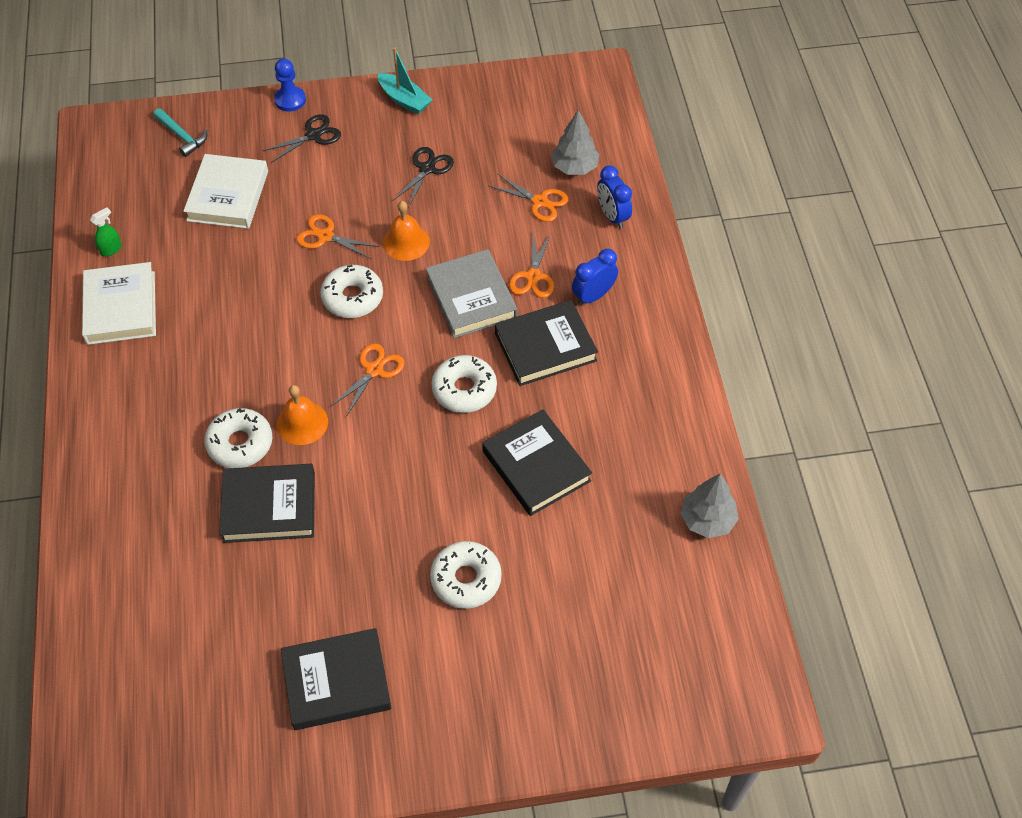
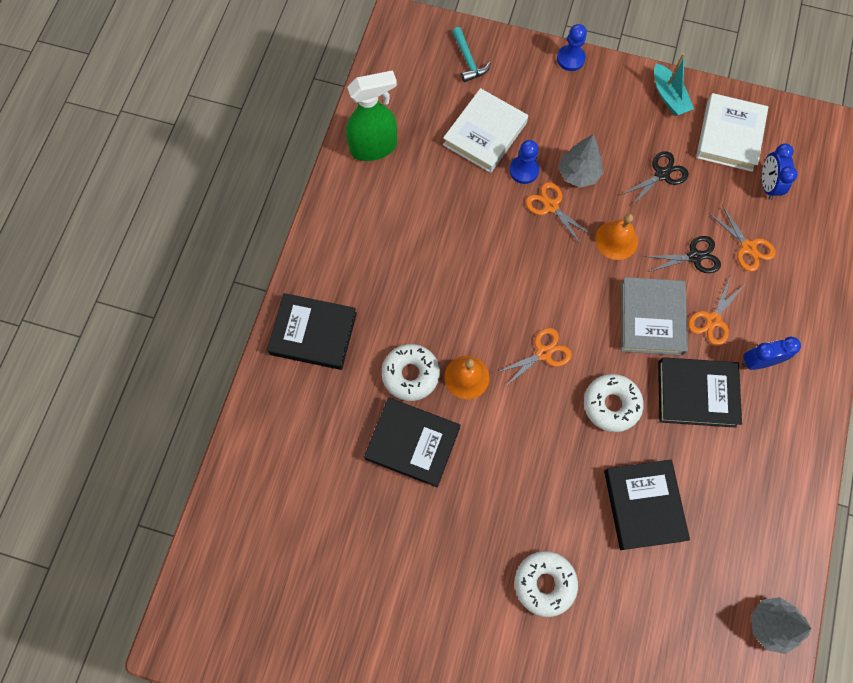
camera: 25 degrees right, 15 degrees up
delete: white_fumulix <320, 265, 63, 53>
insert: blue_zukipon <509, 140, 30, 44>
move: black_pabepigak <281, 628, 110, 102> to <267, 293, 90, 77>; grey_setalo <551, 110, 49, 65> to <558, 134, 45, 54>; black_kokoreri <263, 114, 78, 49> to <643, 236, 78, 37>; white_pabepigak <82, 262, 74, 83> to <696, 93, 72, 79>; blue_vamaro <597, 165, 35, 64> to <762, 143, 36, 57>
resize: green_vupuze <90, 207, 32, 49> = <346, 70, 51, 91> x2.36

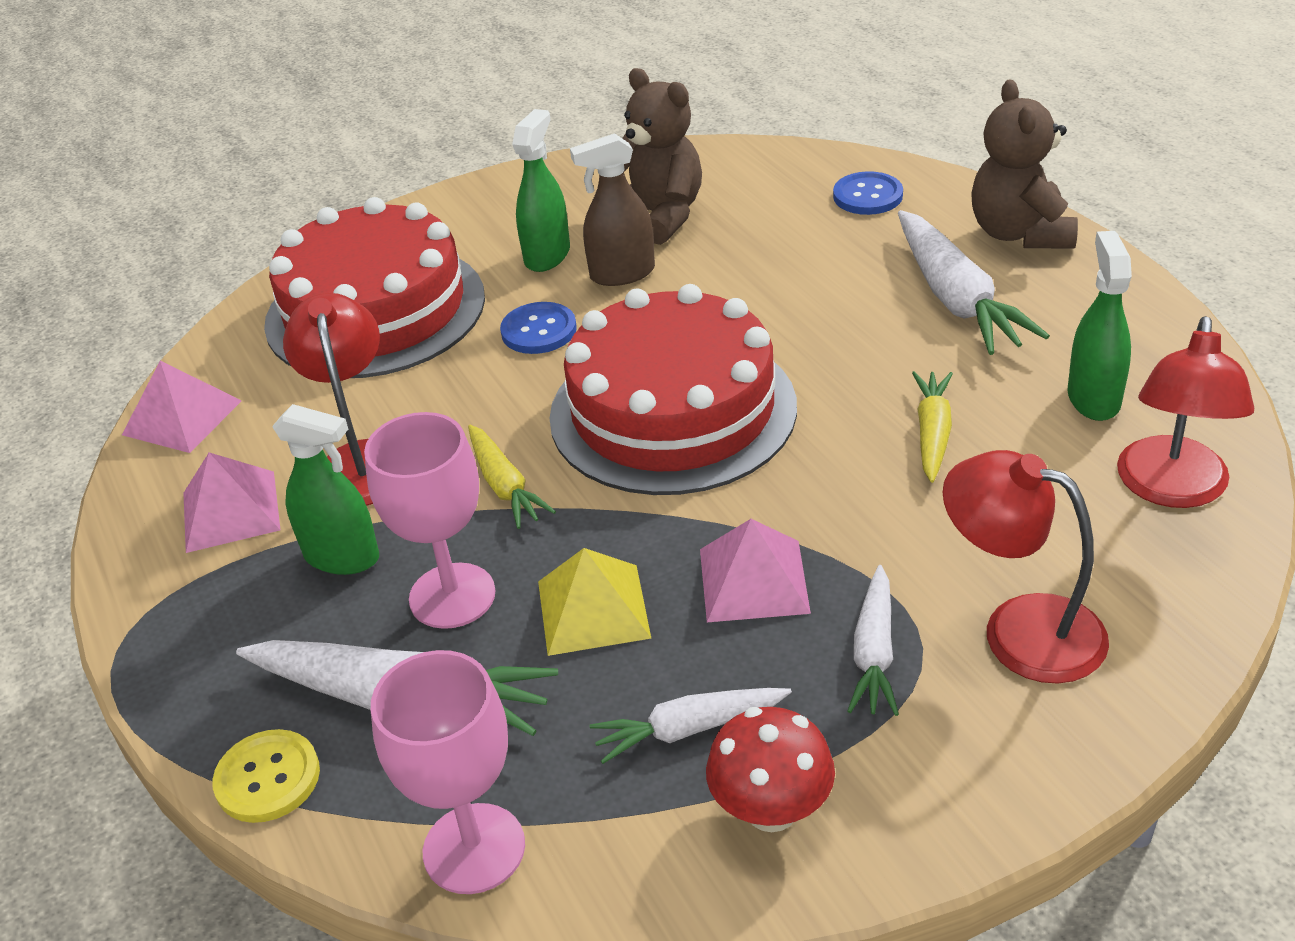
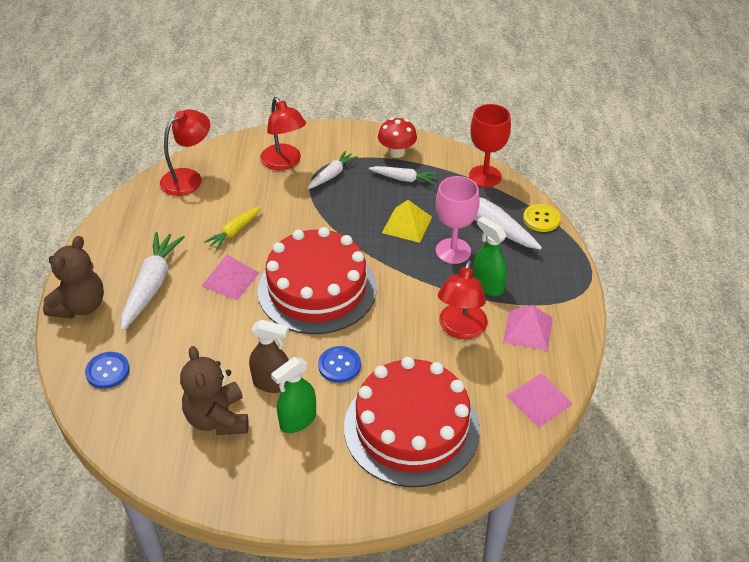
camera: 155 degrees left, 5 degrees up
delete: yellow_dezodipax <468, 425, 88, 104>; green_vupuze <1068, 231, 64, 190>
move: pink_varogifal <700, 519, 111, 103> to <201, 254, 58, 46>
recolor: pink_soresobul <371, 650, 154, 244> to red_soresobul <469, 104, 42, 83>

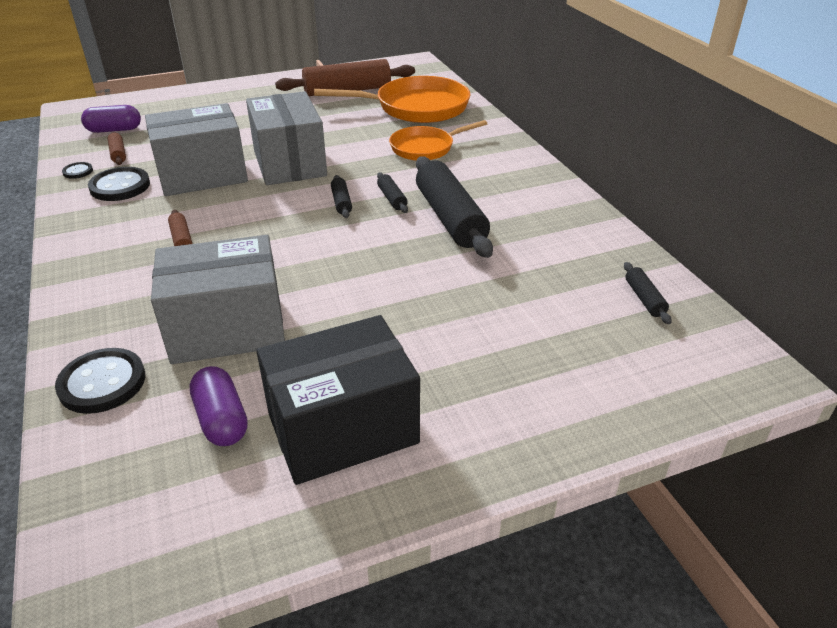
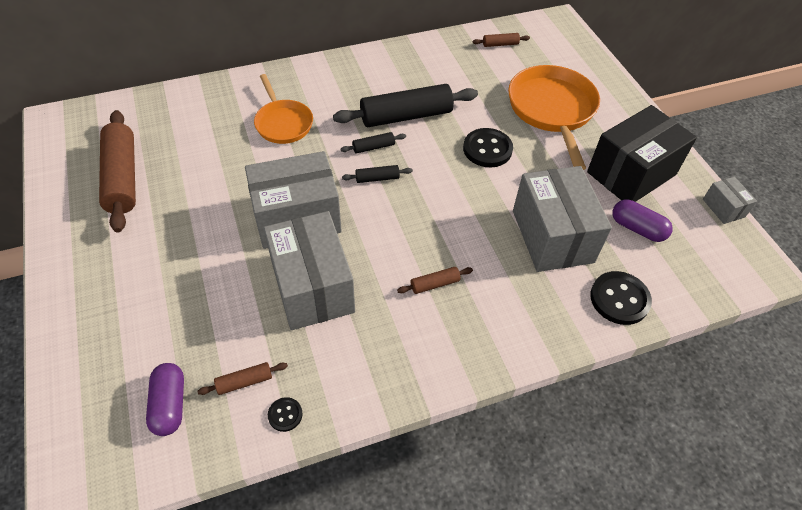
camera: 90 degrees left, 15 degrees up
insert: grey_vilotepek <703, 177, 54, 47>
move: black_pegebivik <88, 167, 62, 34> to <463, 128, 50, 39>; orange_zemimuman <314, 76, 156, 47> to <508, 65, 92, 105>
recolor: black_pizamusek <624, 262, 48, 62> to brown_pizamusek <473, 33, 57, 14>
rotate: black_vilotepek <256, 315, 164, 170> = <587, 105, 110, 97> 75 degrees clockwise; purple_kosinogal <190, 366, 58, 80> = <612, 200, 61, 42> 60 degrees clockwise

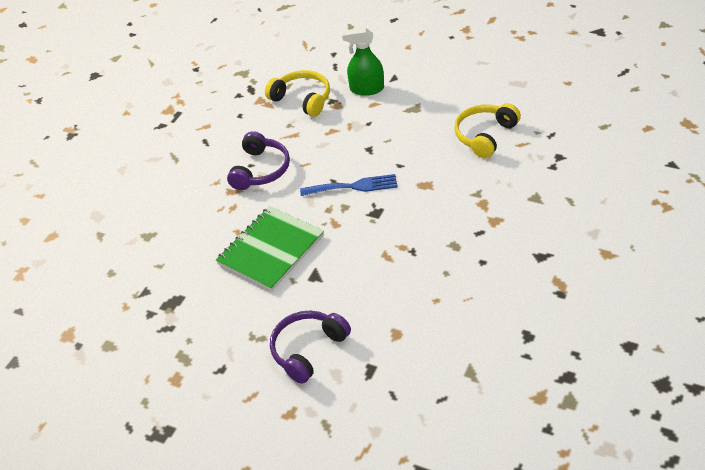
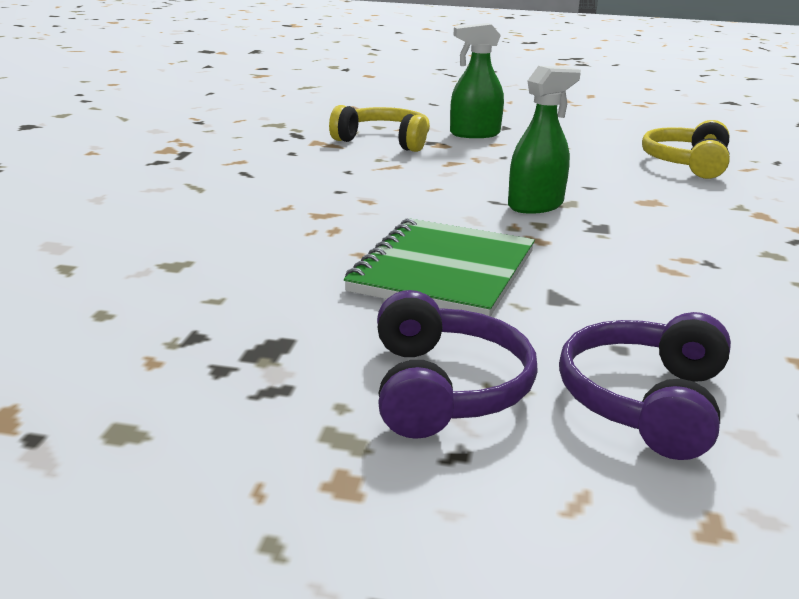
camera: 20 degrees left, 20 degrees down
move: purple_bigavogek <227, 131, 63, 59> to <377, 290, 161, 149>
replace: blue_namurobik <300, 174, 98, 22> to green_vupuze <508, 66, 73, 148>

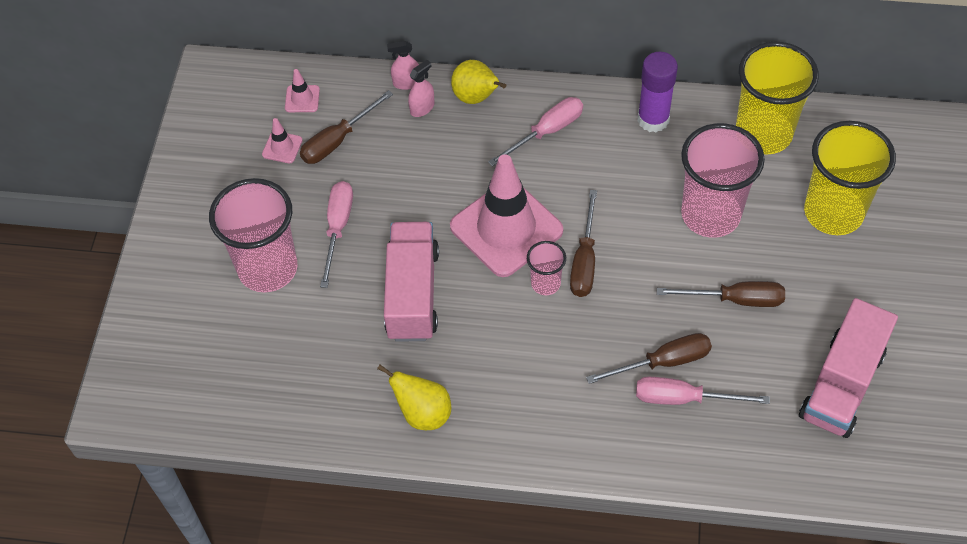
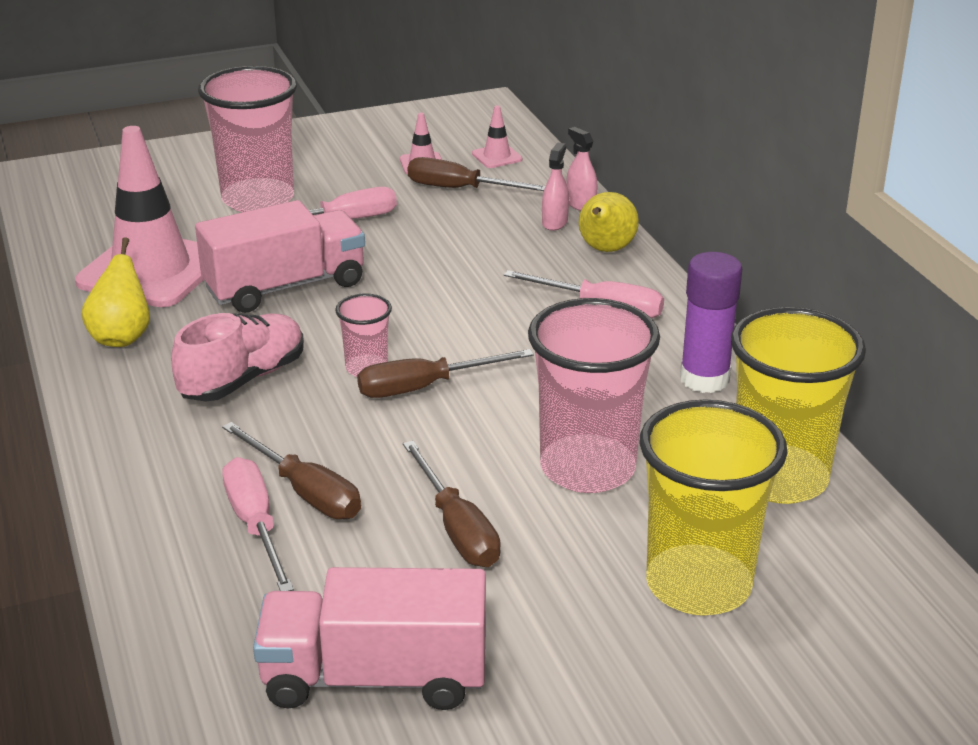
camera: 60 degrees right, 25 degrees down
insert: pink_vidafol <171, 313, 133, 89>
move: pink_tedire <450, 154, 113, 123> to <75, 126, 129, 181>
rotate: pink_vupuze <408, 60, 27, 57> = <542, 143, 27, 88> 90 degrees counterclockwise

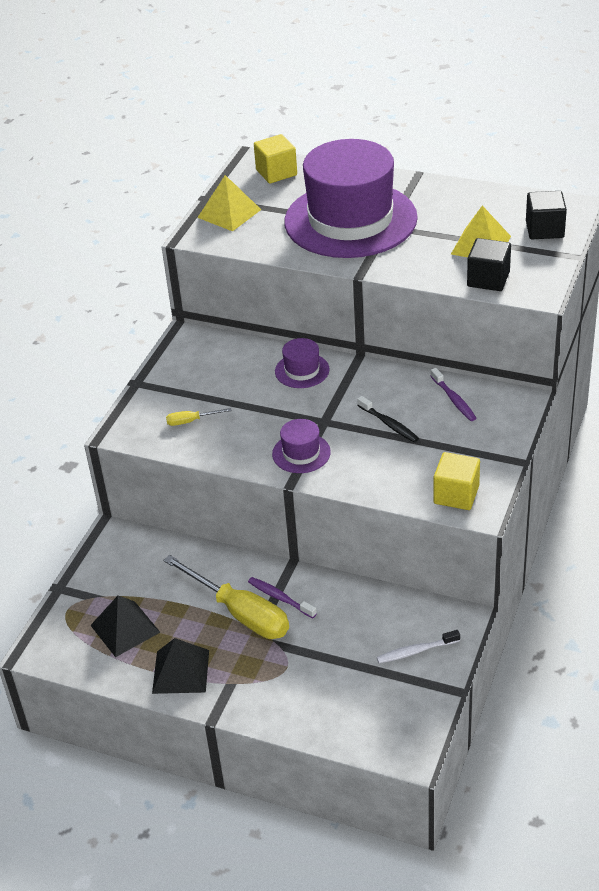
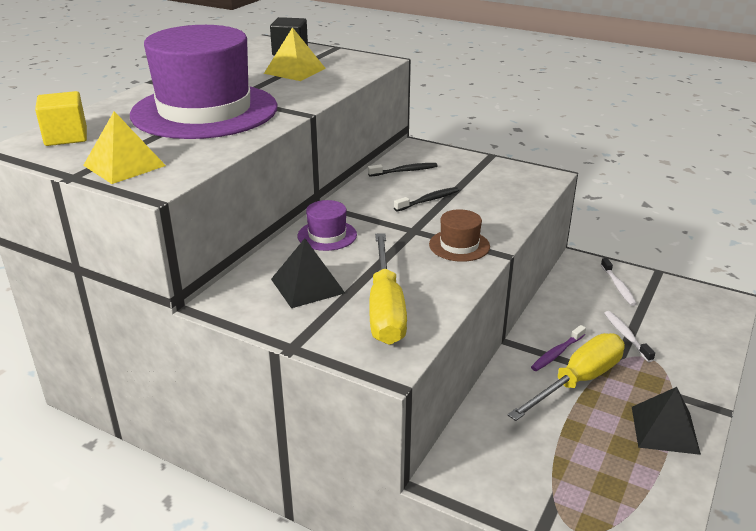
camera: 85 degrees left, 10 degrees down
delete: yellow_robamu <433, 452, 47, 58>; black_robamu <467, 238, 44, 53>
insert: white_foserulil <604, 311, 51, 51>
move: black_varogifal <90, 596, 70, 61> to <271, 238, 74, 70>
recolor: purple_foserulil <431, 368, 45, 53> to black_foserulil <368, 163, 70, 14>; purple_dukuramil <272, 419, 59, 54> to brown_dukuramil <429, 209, 61, 53>
resize: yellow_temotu <166, 408, 66, 18> = <369, 233, 38, 112> x2.32

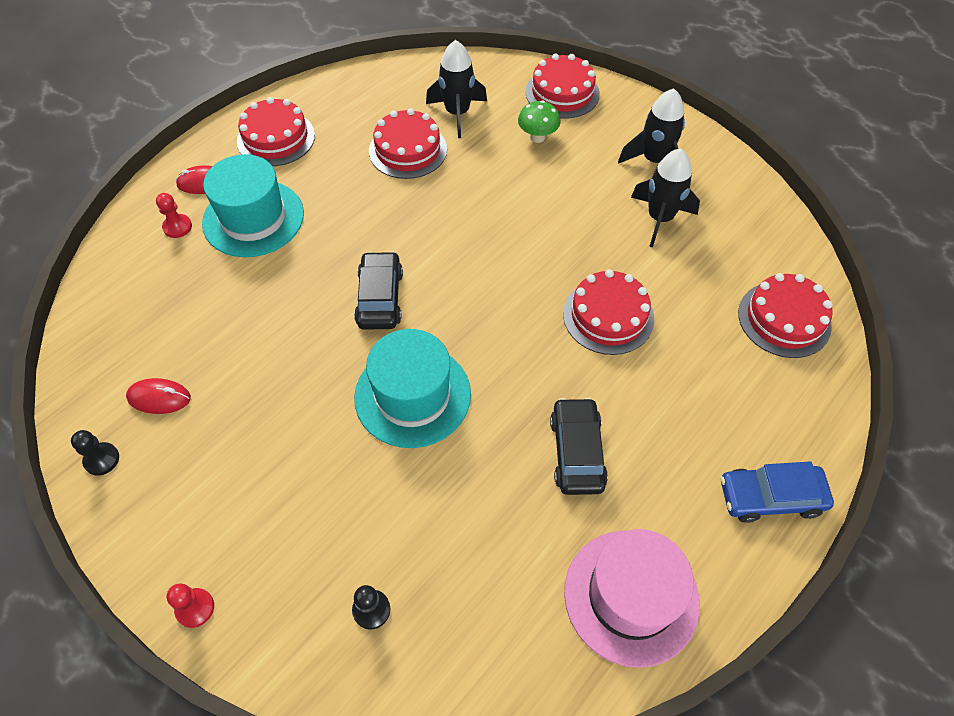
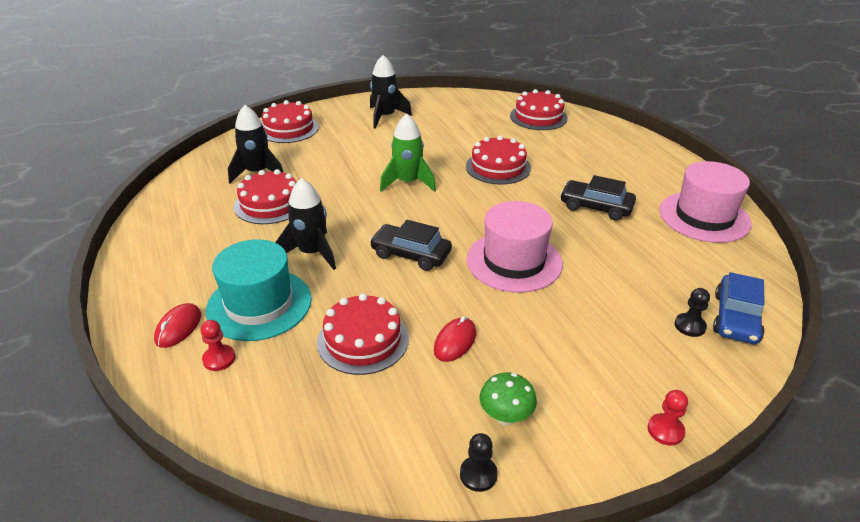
camera: 65 degrees left, 20 degrees down
insert: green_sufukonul <380, 114, 56, 78>
move: black_sufukonul <631, 148, 69, 99> to <275, 178, 61, 92>; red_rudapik <237, 97, 78, 69> to <317, 293, 92, 82>; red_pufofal <126, 378, 65, 36> to <434, 316, 42, 46>; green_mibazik <518, 101, 42, 42> to <480, 372, 57, 54>; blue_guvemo <721, 461, 113, 62> to <713, 272, 52, 72>
recolor: turquoise_dukuramil <354, 329, 117, 119> to pink_dukuramil <467, 201, 96, 92>

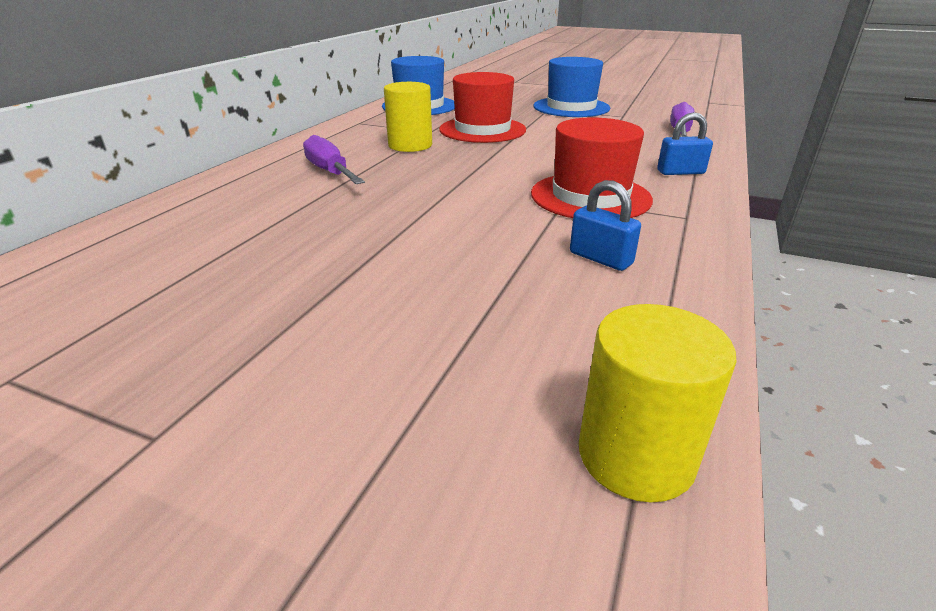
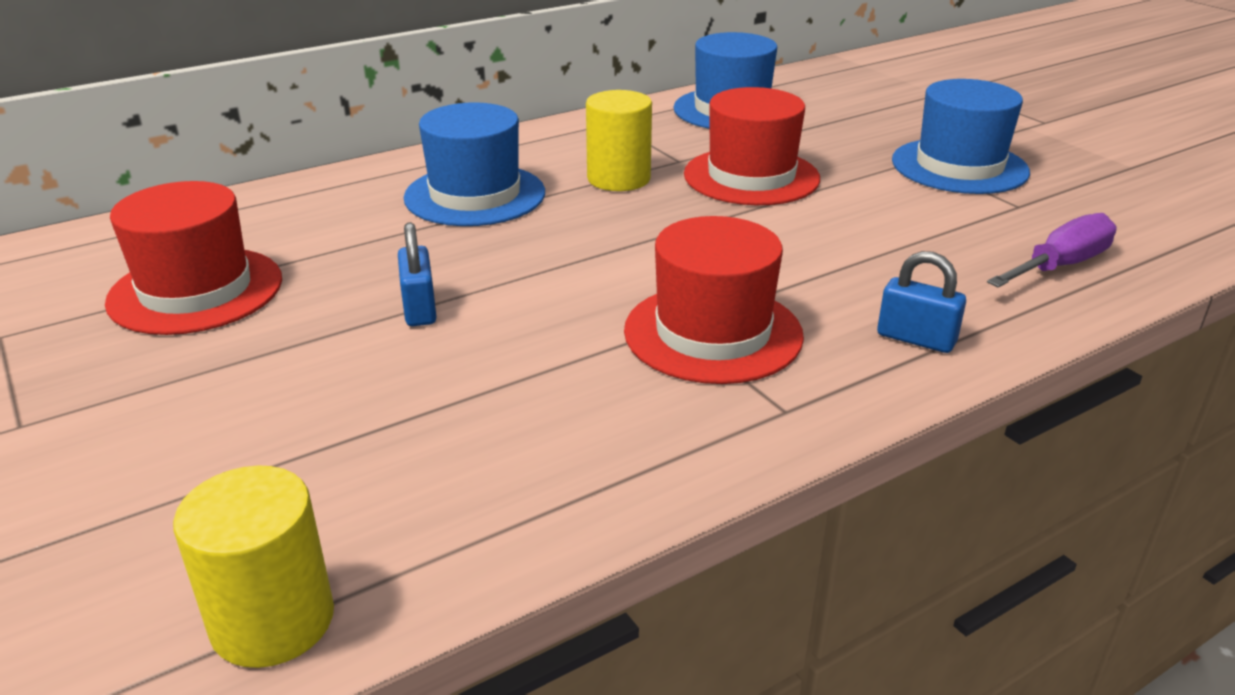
camera: 35 degrees right, 0 degrees up
insert: red_dukuramil <105, 181, 177, 154>
move: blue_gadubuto <570, 180, 71, 91> to <398, 222, 39, 104>
replace: purple_temotu <303, 135, 62, 49> to blue_dukuramil <404, 102, 141, 124>

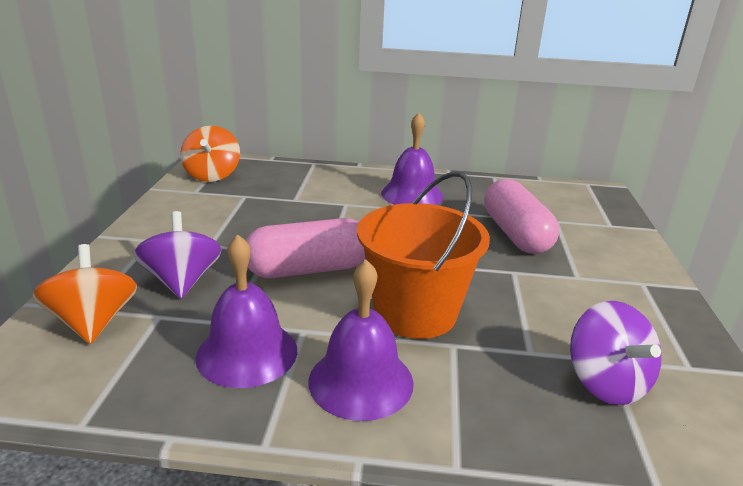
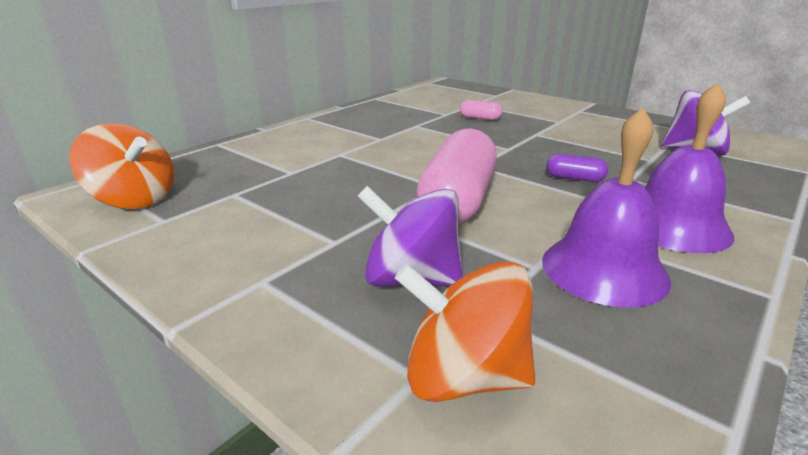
camera: 55 degrees left, 0 degrees up
delete: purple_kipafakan <381, 113, 62, 92>
replace: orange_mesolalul <357, 171, 133, 168> to purple_kosinogal <547, 154, 61, 28>
resize: pink_kosinogal <484, 179, 75, 75> = <460, 100, 43, 20> x0.43

